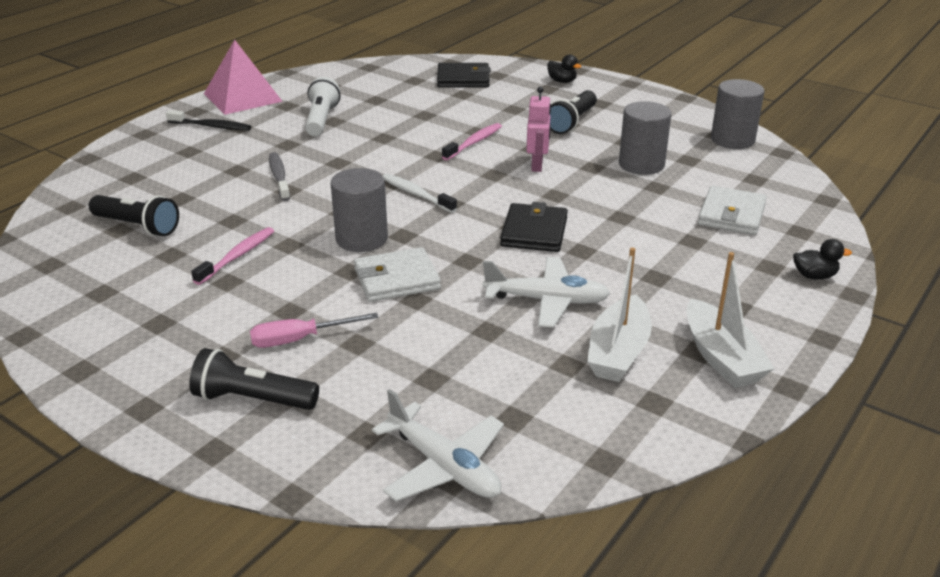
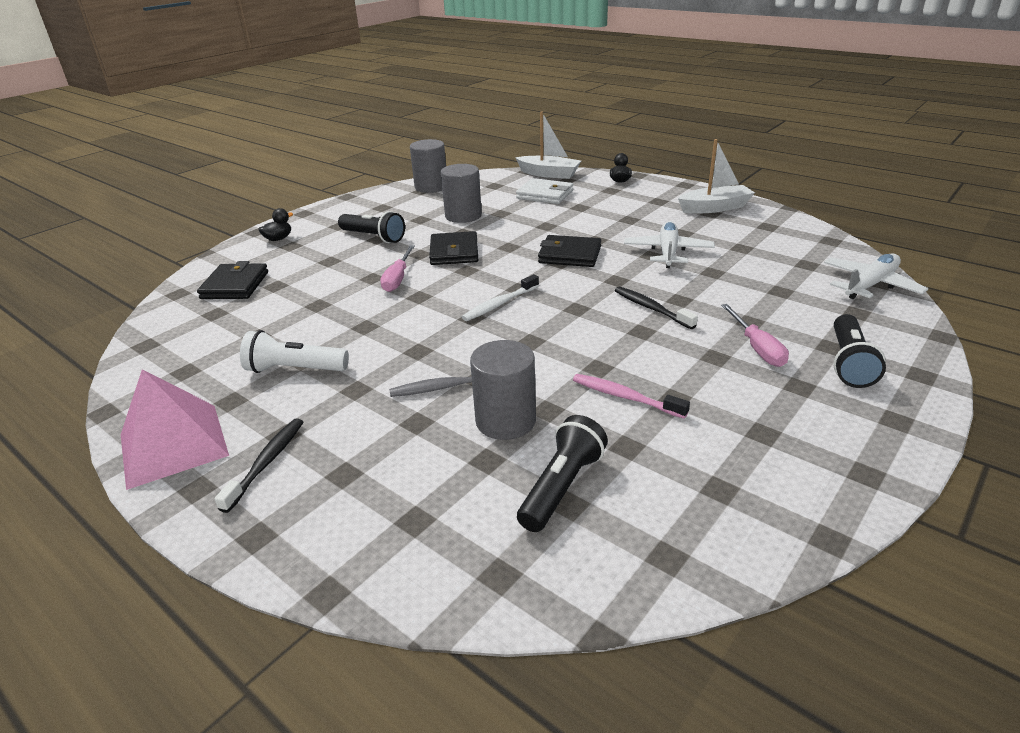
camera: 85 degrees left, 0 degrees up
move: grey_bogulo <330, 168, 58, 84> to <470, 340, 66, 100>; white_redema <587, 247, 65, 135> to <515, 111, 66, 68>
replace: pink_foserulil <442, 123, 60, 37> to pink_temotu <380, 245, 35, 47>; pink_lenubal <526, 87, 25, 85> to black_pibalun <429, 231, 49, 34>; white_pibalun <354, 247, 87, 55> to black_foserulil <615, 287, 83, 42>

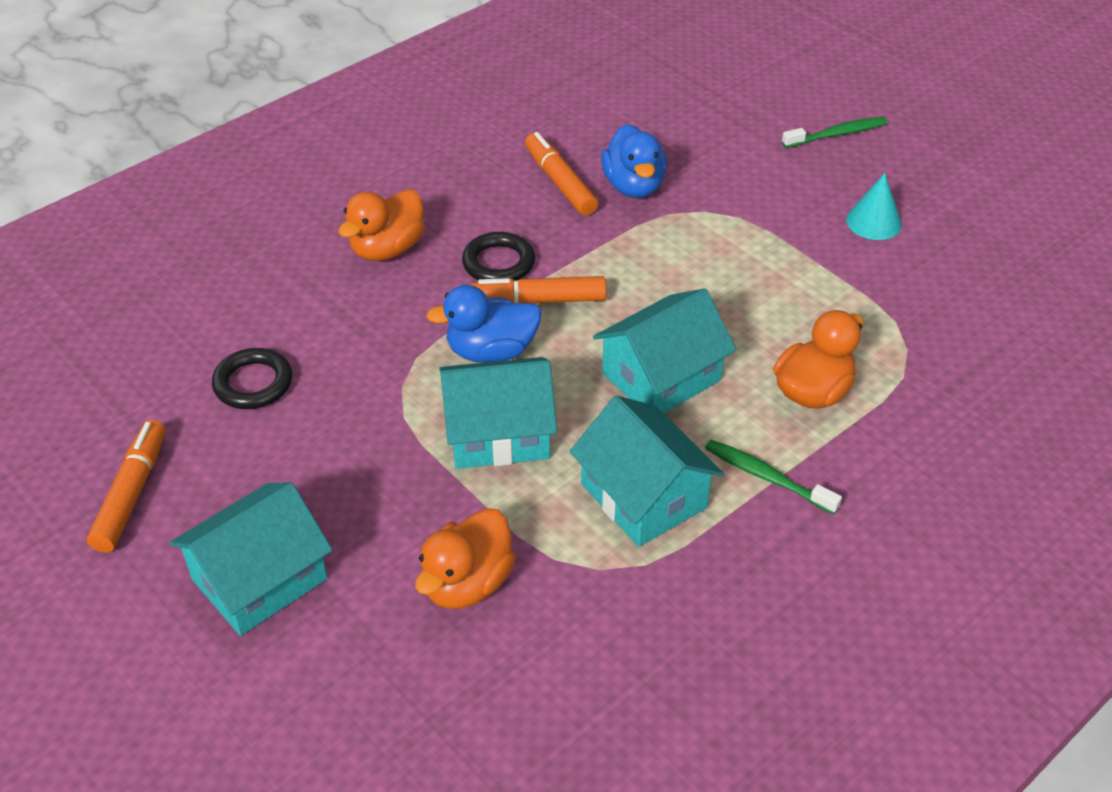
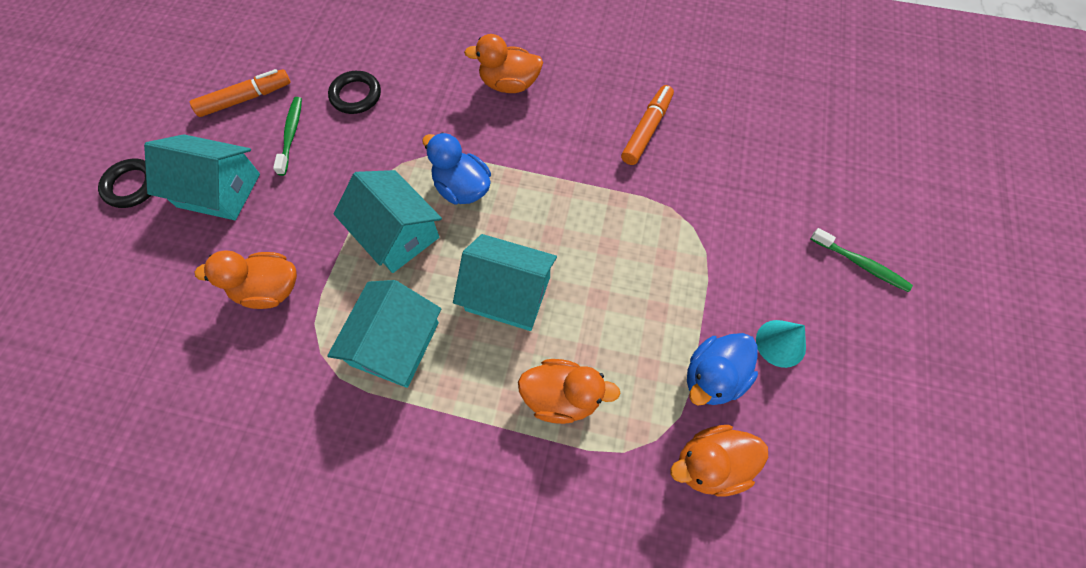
camera: 55 degrees right, 20 degrees up
delete: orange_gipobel <470, 276, 136, 27>
insert: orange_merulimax <670, 425, 98, 72>
move: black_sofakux <462, 232, 73, 49> to <98, 158, 53, 50>; green_foserulil <705, 440, 137, 74> to <273, 97, 29, 79>; blue_merulimax <601, 124, 66, 74> to <687, 333, 71, 72>

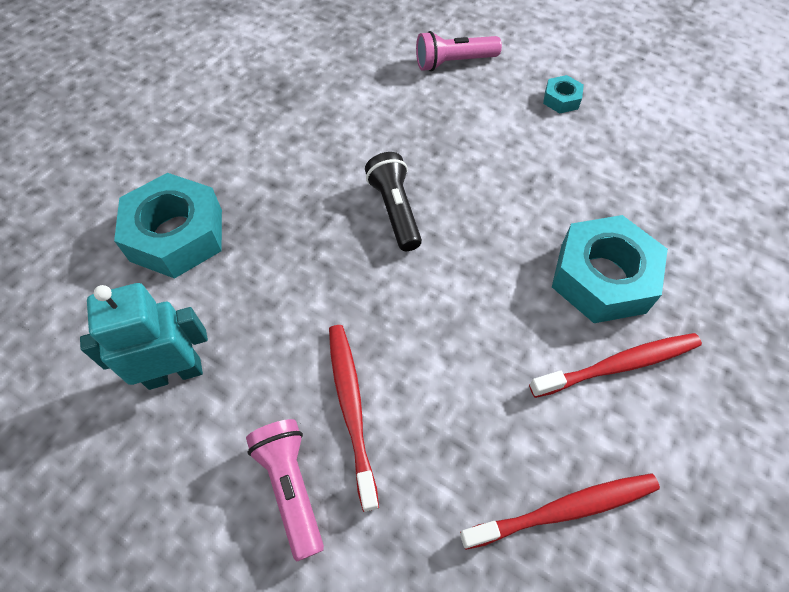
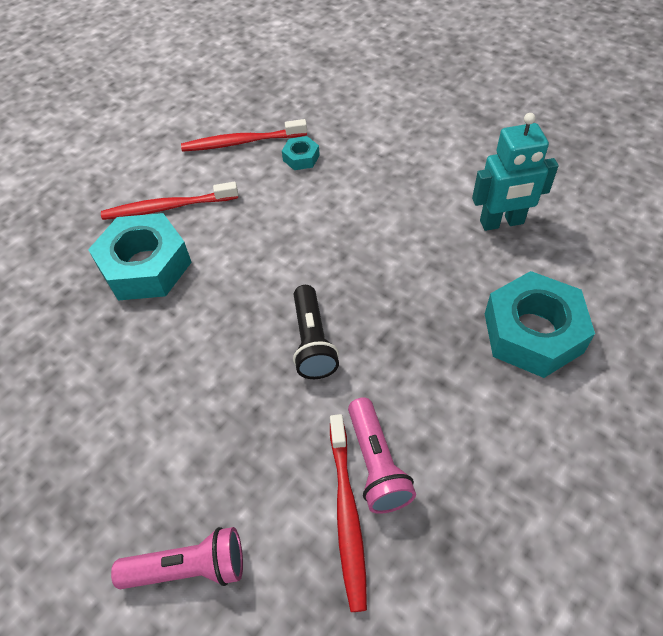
camera: 170 degrees left, 5 degrees down
move: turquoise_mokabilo <543, 75, 41, 38> to <282, 136, 38, 34>; red_foserulil <329, 325, 50, 187> to <330, 414, 37, 198>; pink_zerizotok <246, 419, 78, 143> to <348, 397, 68, 117>

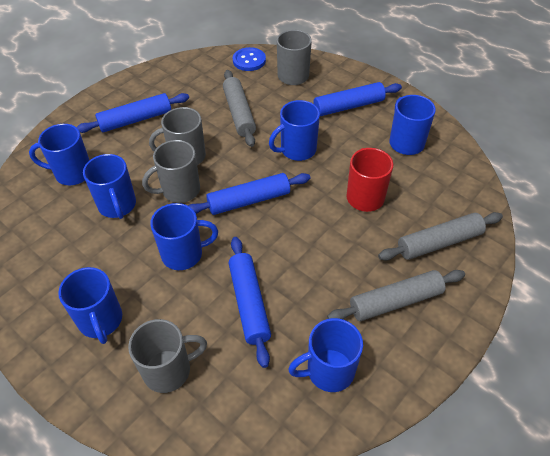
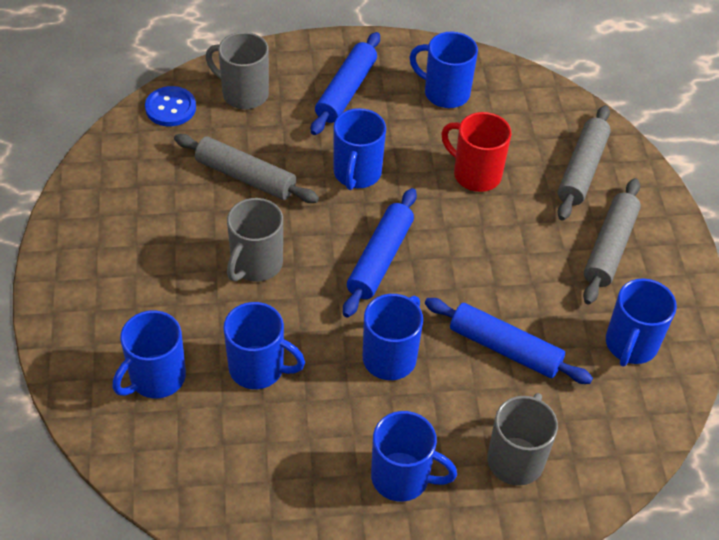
camera: 50 degrees left, 0 degrees up
delete: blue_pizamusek <76, 93, 113, 40>; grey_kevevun <142, 140, 58, 63>

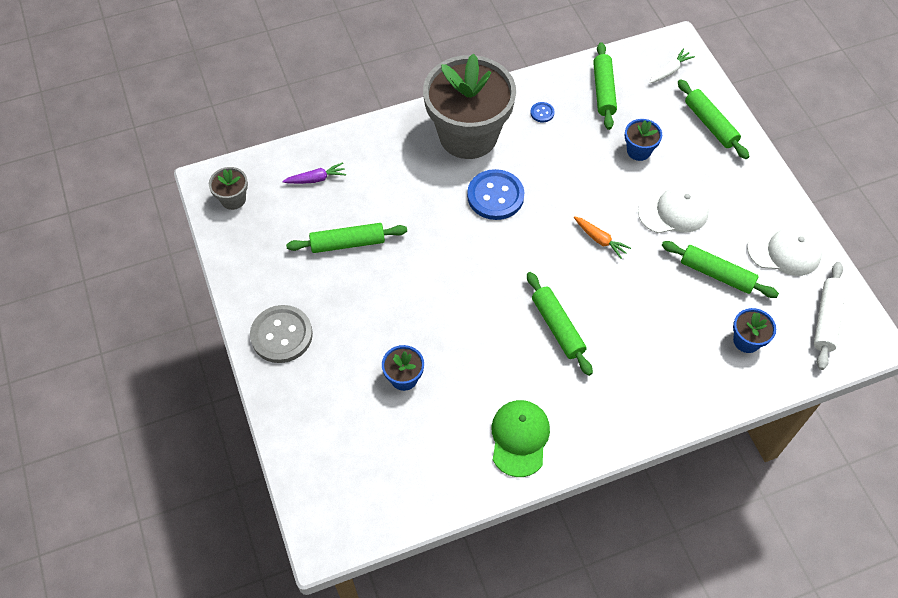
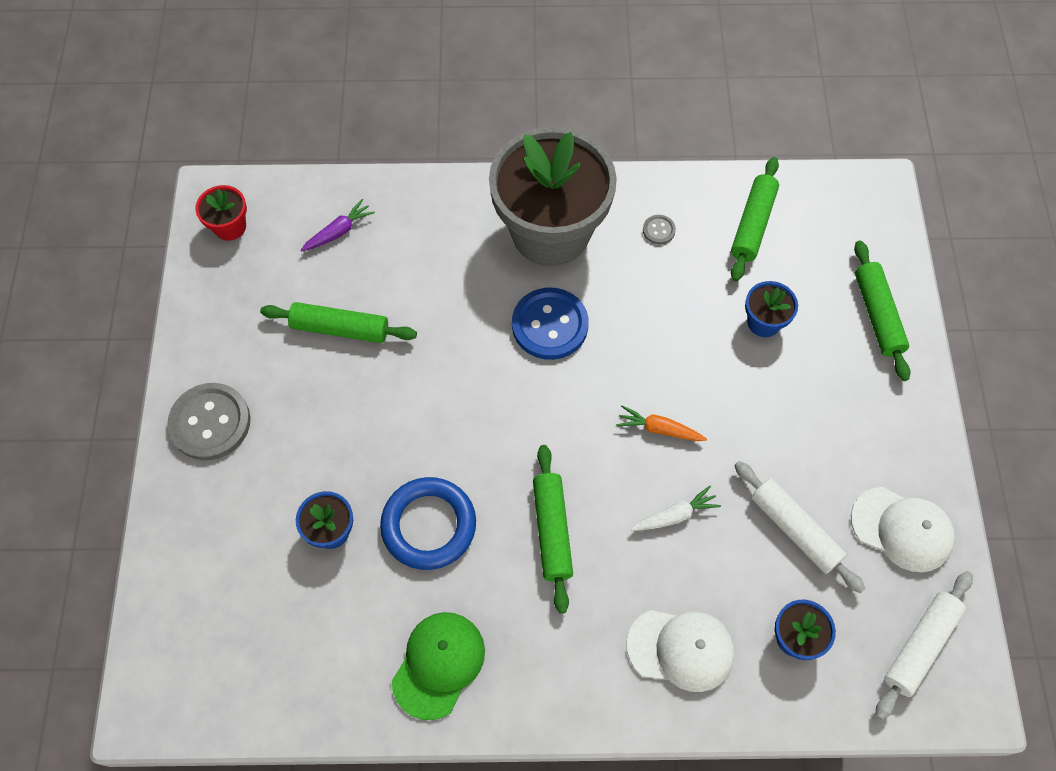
camera: 20 degrees right, 5 degrees up
insert: blue_sofakux <380, 477, 96, 93>
move: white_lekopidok <638, 185, 71, 48> to <627, 610, 108, 82>; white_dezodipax <649, 48, 46, 35> to <631, 486, 90, 45>
recolor: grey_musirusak <209, 167, 39, 43> to red_musirusak <195, 185, 52, 56>; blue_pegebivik <530, 102, 25, 21> to grey_pegebivik <643, 215, 33, 29>; green_pizamusek <662, 241, 117, 57> to white_pizamusek <734, 461, 131, 132>
rotate: purple_dezodipax <282, 162, 64, 22> = <301, 199, 74, 52> 45 degrees counterclockwise; orange_dezodipax <574, 216, 57, 43> = <616, 405, 91, 36> 135 degrees clockwise

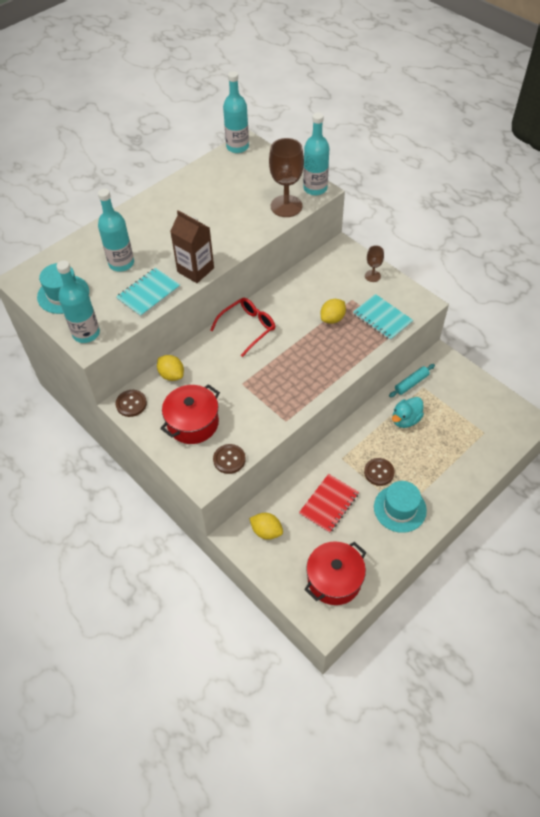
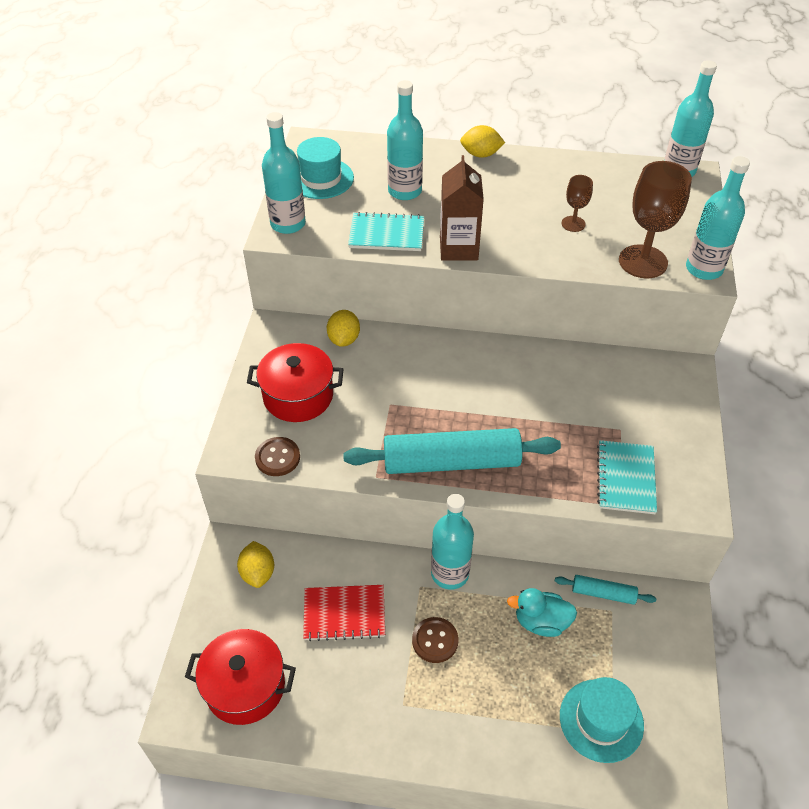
camera: 50 degrees right, 5 degrees down
delete: brown_pegebivik <116, 390, 31, 27>; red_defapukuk <210, 298, 65, 59>
insert: turquoise_pizamusek <343, 428, 218, 46>; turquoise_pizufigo <431, 494, 43, 96>
move: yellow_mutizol <320, 299, 26, 25> to <460, 125, 45, 33>; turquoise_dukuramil <374, 481, 53, 52> to <560, 677, 84, 86>; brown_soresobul <365, 245, 19, 37> to <562, 175, 31, 57>

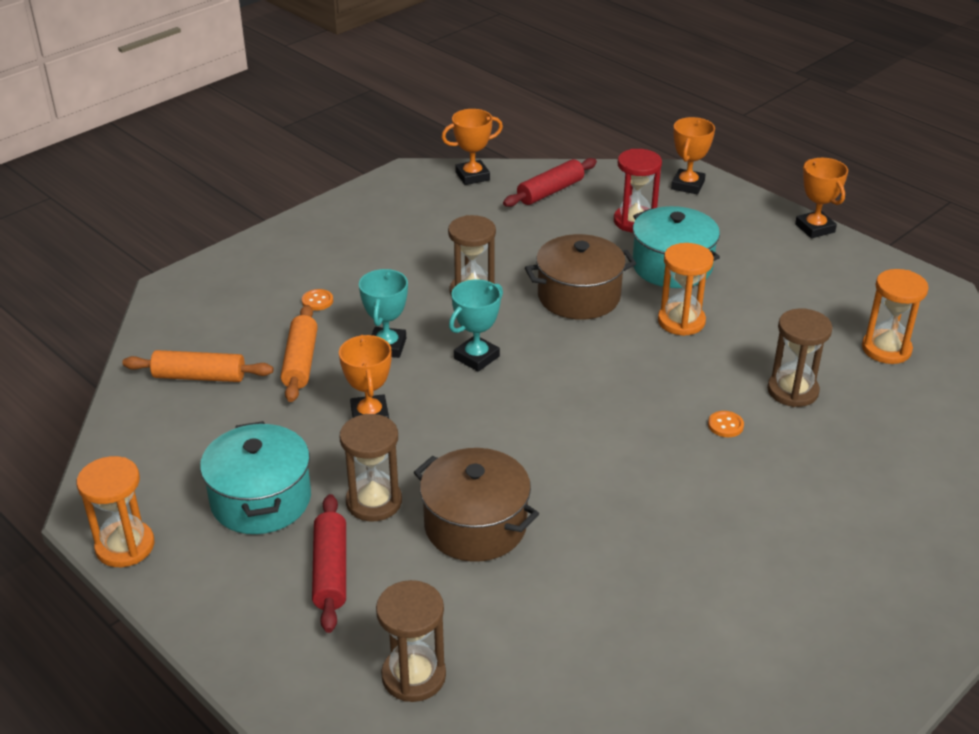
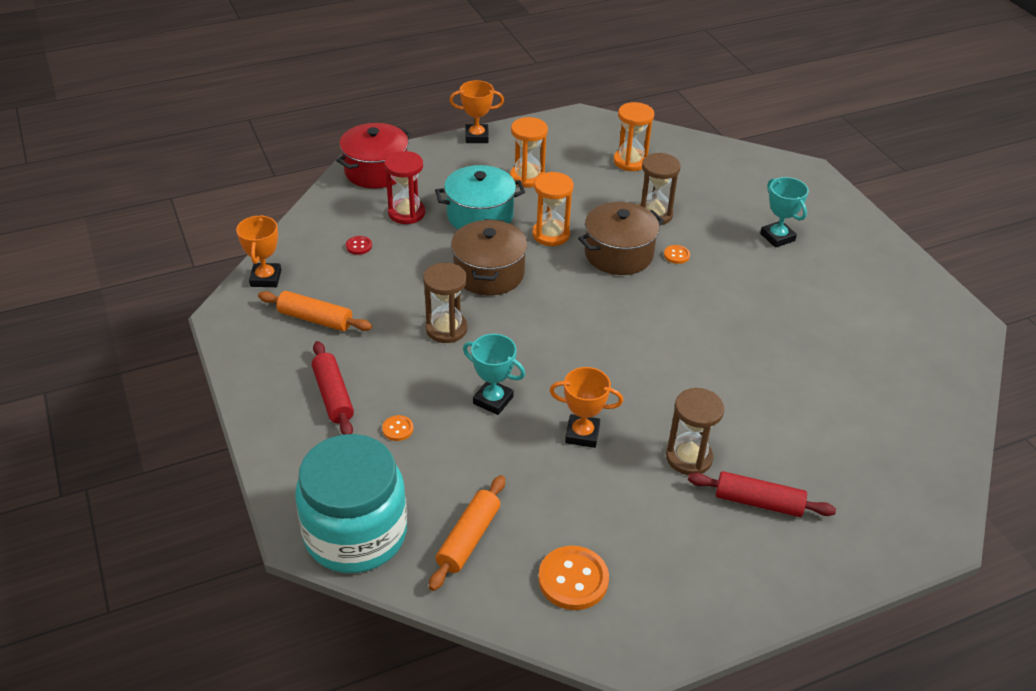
camera: 70 degrees left, 5 degrees up
delete: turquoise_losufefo <200, 421, 111, 113>; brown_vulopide <376, 580, 70, 122>
insert: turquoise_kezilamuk <295, 434, 112, 139>; red_pegebivik <346, 236, 26, 19>; orange_pegebivik <539, 546, 70, 64>
move: orange_pizamusek <281, 305, 37, 97> to <258, 291, 114, 40>; red_pizamusek <503, 158, 94, 49> to <312, 341, 42, 94>; orange_vulopide <77, 456, 78, 111> to <510, 117, 38, 71>; brown_losufefo <414, 448, 125, 114> to <578, 202, 86, 73>; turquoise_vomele <449, 279, 54, 93> to <760, 177, 49, 71>
replace: orange_vomele <671, 117, 44, 77> to red_losufefo <336, 123, 75, 66>

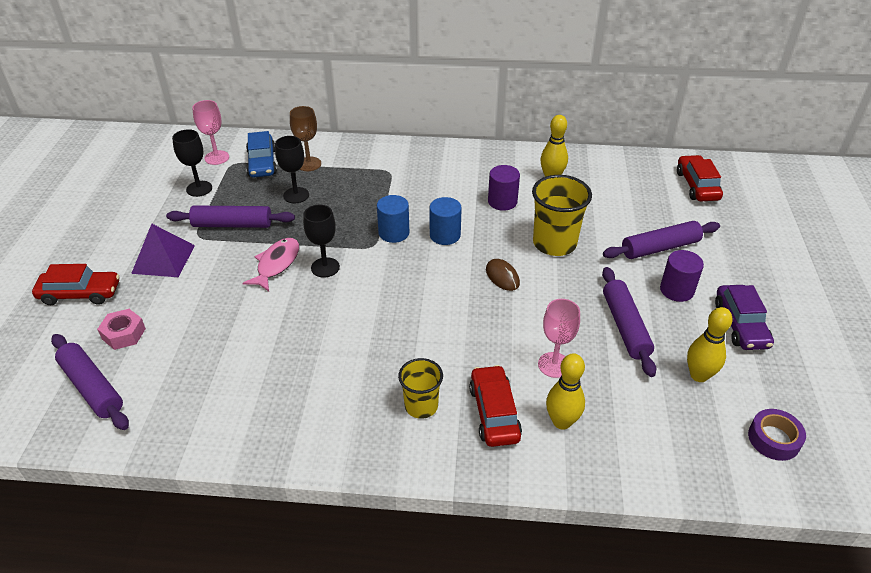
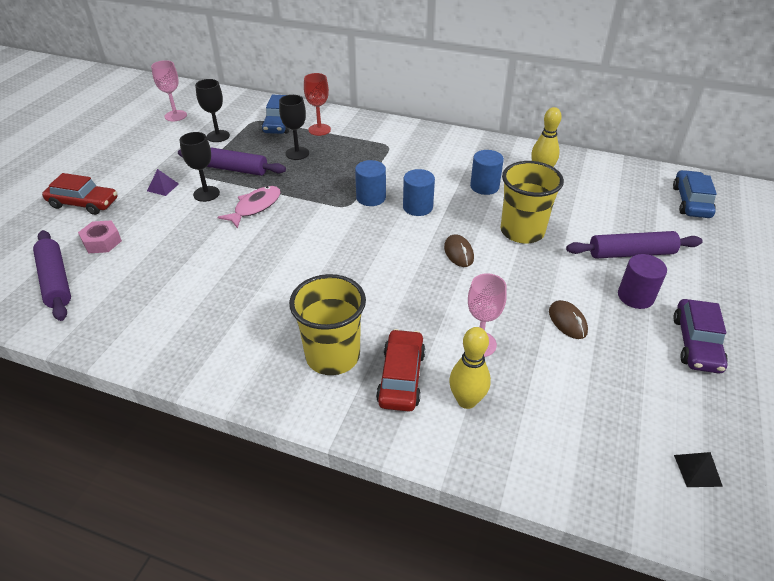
camera: 15 degrees right, 0 degrees up
delete: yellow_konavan <687, 307, 46, 75>
move: pink_soresobul <192, 100, 37, 65> to <151, 60, 36, 61>; black_soresobul <303, 205, 37, 73> to <180, 132, 40, 70>
replace: purple_pizamusek <602, 267, 54, 110> to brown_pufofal <549, 300, 39, 39>; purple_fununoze <748, 409, 58, 52> to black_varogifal <674, 452, 49, 35>
recolor: brown_soresobul <290, 106, 31, 65> to red_soresobul <304, 73, 27, 63>; purple_bogulo <488, 165, 32, 46> to blue_bogulo <470, 150, 34, 45>; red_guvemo <677, 155, 46, 46> to blue_guvemo <673, 170, 44, 48>
resize: purple_varogifal <131, 224, 64, 53> = <147, 169, 32, 27> x0.52; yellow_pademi <398, 358, 45, 61> = <289, 274, 77, 101> x1.62

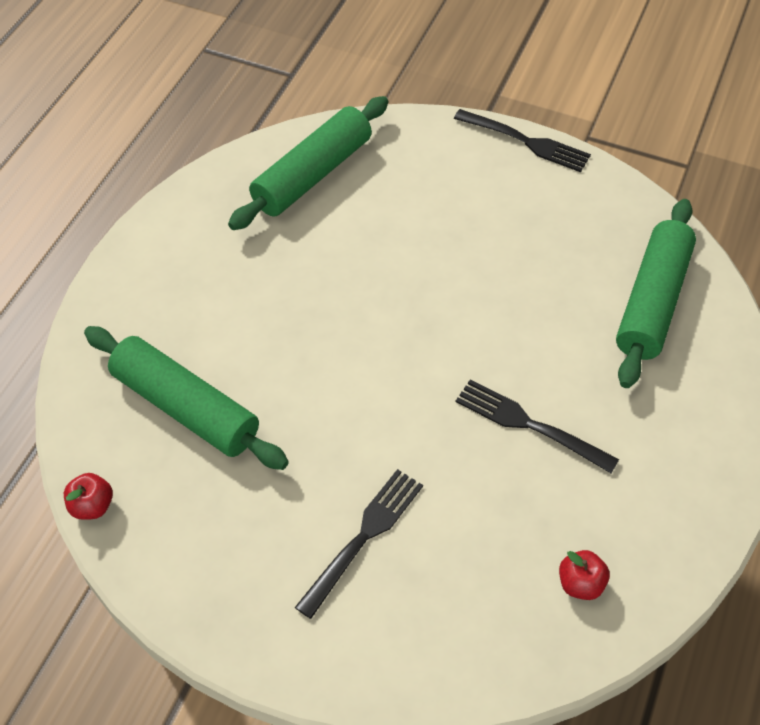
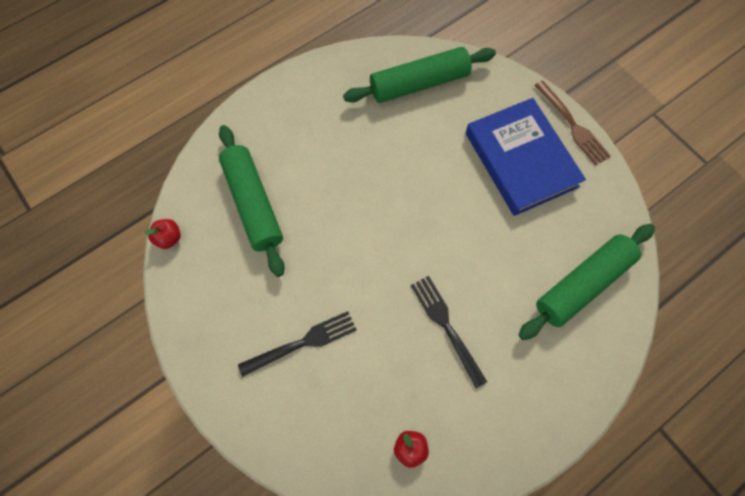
camera: 30 degrees right, 15 degrees up
insert: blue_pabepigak <466, 98, 120, 118>
recolor: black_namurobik <454, 109, 137, 63> to brown_namurobik <534, 80, 77, 86>

